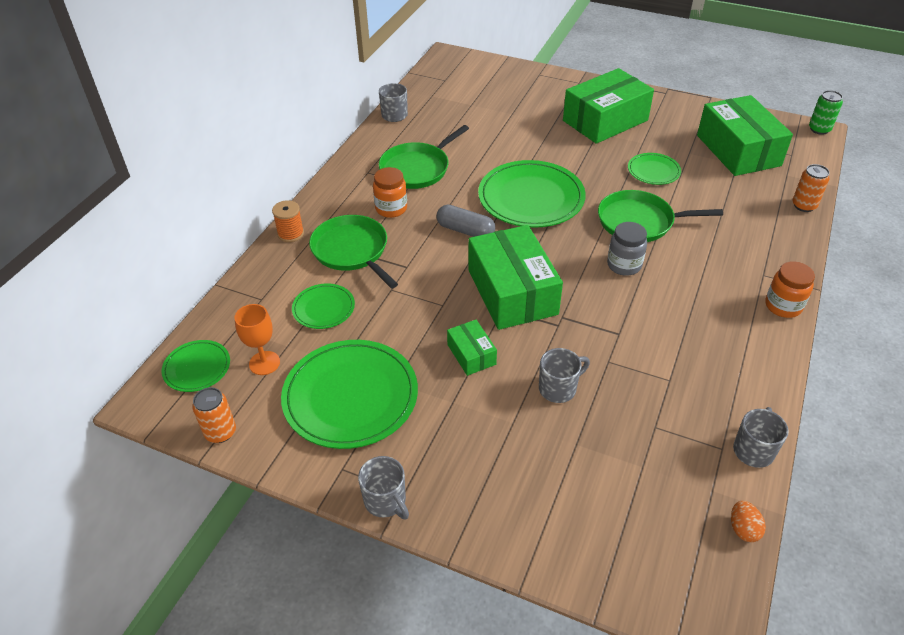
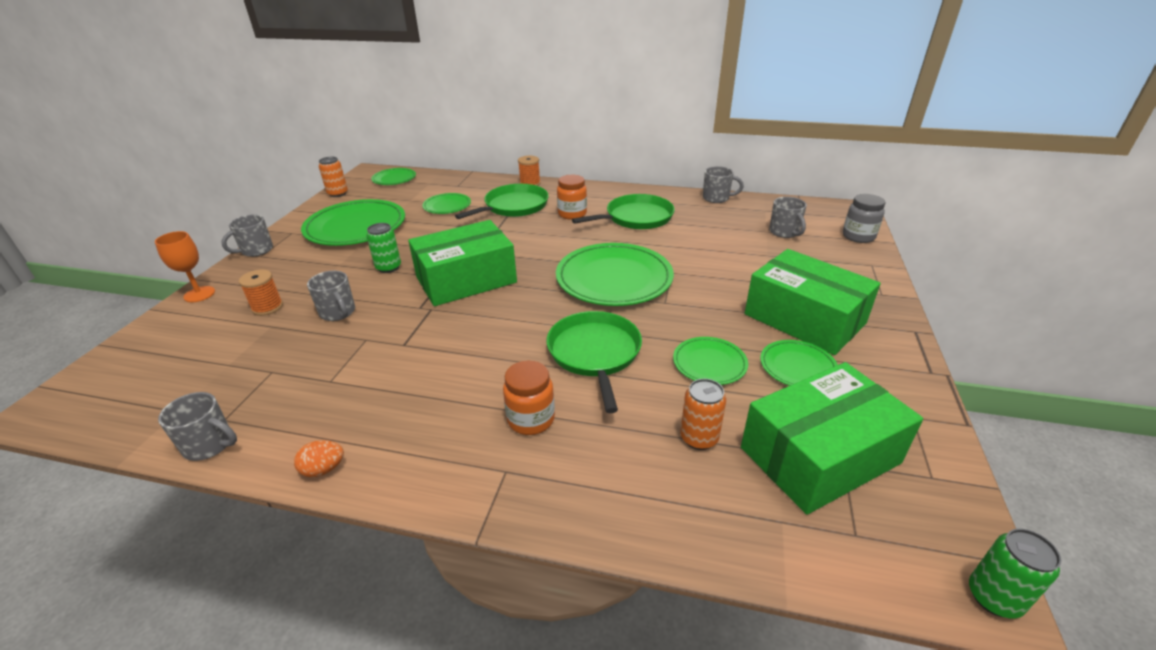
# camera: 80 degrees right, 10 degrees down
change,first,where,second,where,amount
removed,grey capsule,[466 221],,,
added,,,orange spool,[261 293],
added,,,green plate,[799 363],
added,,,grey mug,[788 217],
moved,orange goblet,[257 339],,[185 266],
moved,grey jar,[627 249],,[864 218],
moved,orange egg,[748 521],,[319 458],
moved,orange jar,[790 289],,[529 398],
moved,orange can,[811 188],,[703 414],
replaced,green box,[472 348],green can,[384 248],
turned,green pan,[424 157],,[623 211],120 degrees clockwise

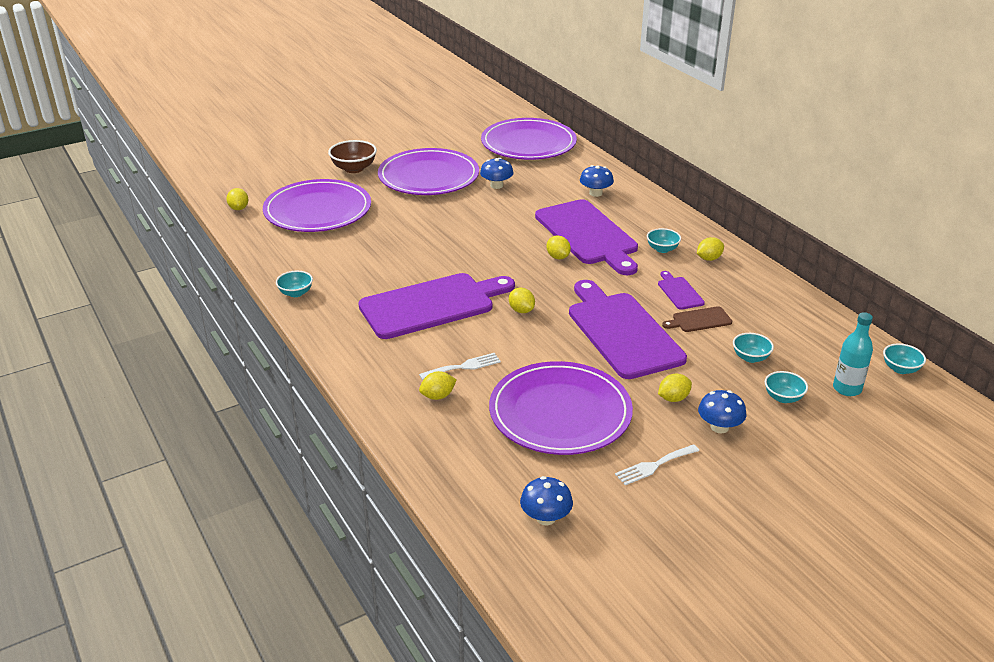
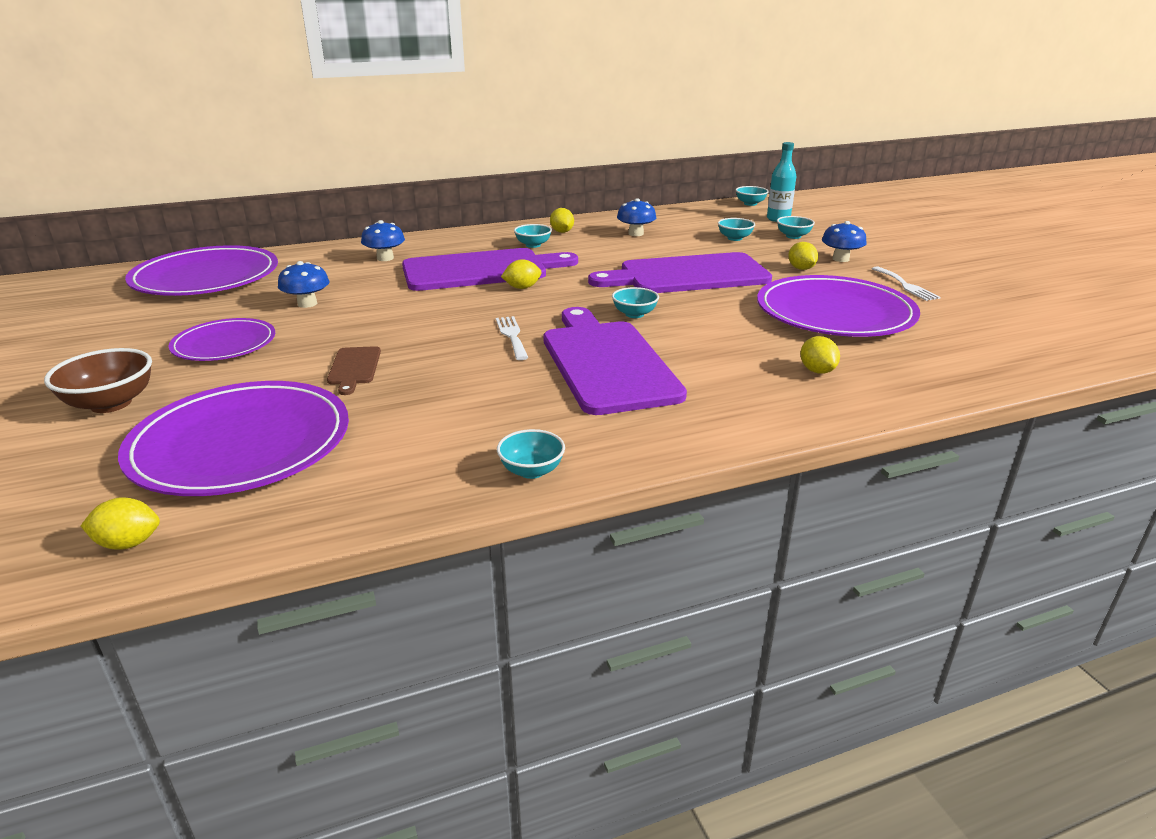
# camera: 80 degrees left, 5 degrees down
change,first,where,second,where,amount
removed,purple cutting board,[681 290],,,
moved,white fork,[460 366],,[512 338],
moved,blue mushroom,[546 500],,[636 217],
moved,brown cutting board,[697 319],,[354 370],
replaced,yellow lemon,[522 300],turquoise bowl,[635 302],
resized,purple plate,[428 171],,[222 339],x0.59

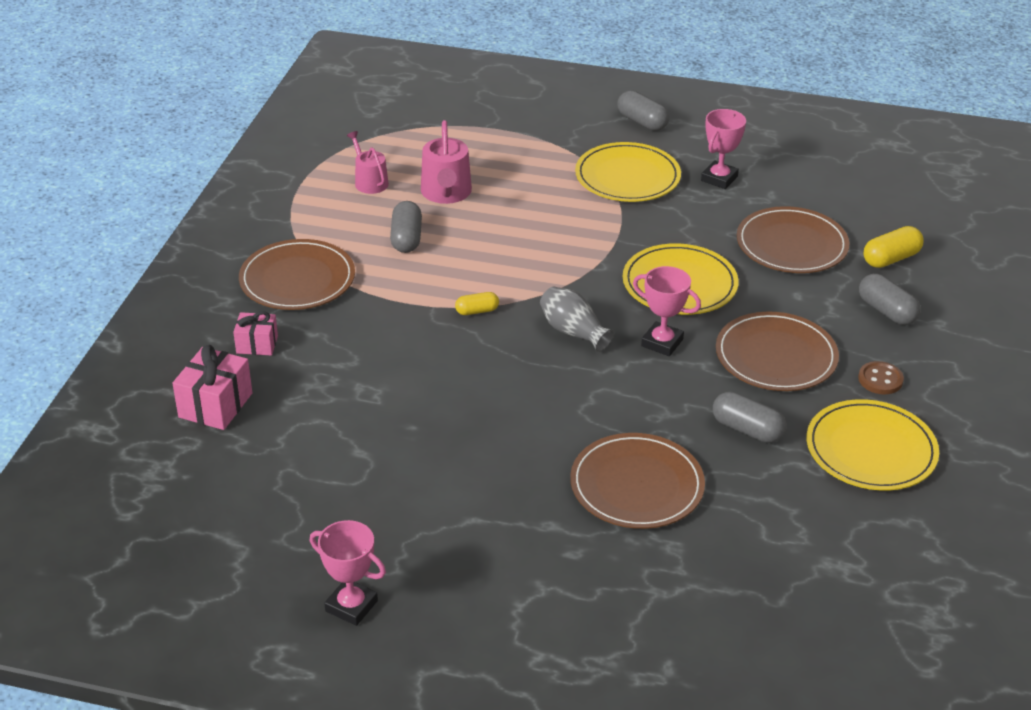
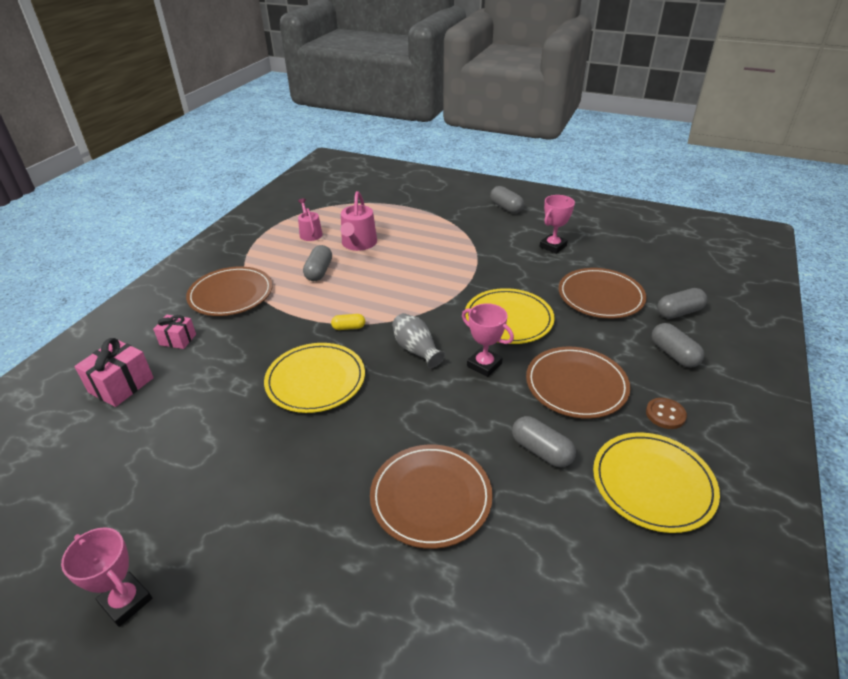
# camera: 10 degrees right, 0 degrees up
change,first,where,second,where,amount
moved,yellow plate,[628 172],,[314 378],
recoloured,yellow capsule,[894 247],grey capsule,[682 303],

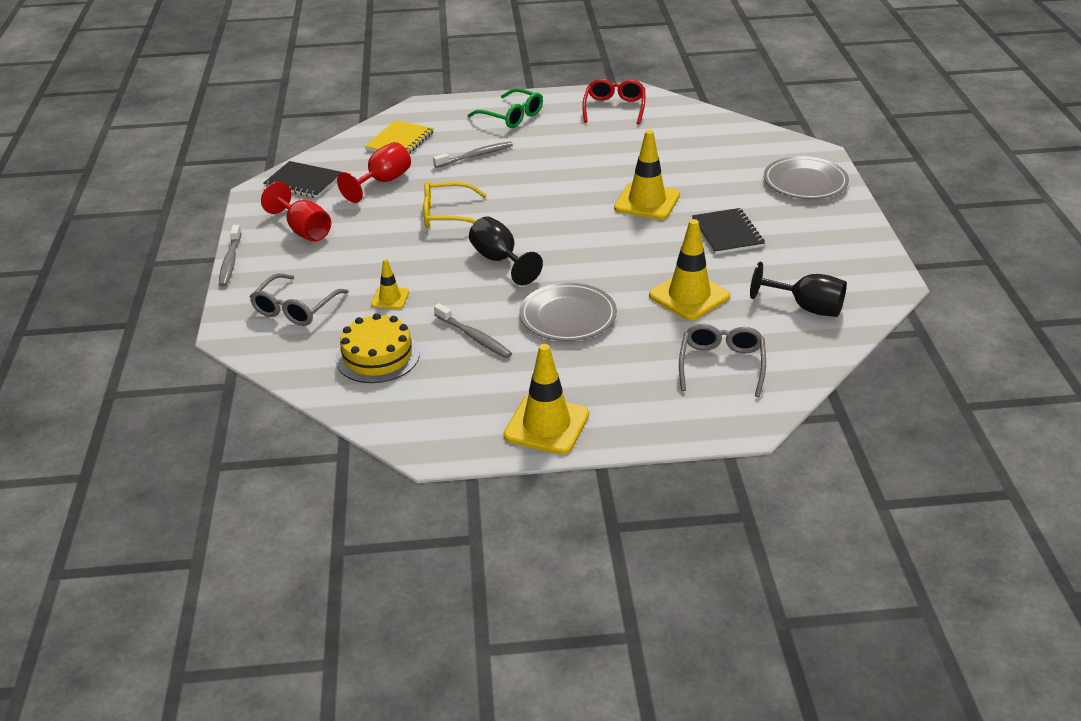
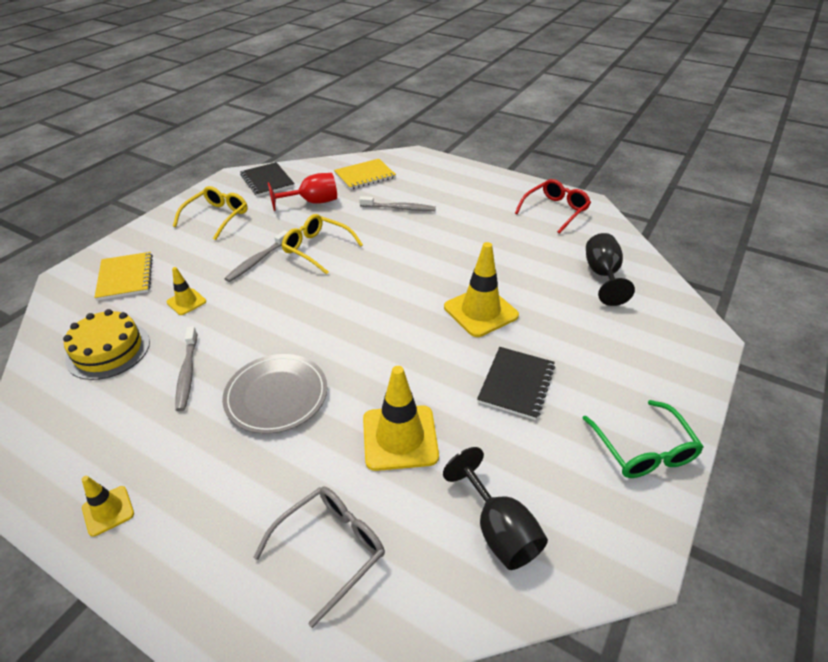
# camera: 35 degrees right, 5 degrees up
change,first,where,second,where,amount
removed,grey plate,[806 177],,,
moved,grey toothbrush,[230 256],,[255 256],
moved,green glasses,[505 108],,[643 439],
moved,black goblet,[506 251],,[610 269],
replaced,grey glasses,[299 299],yellow notebook,[123 276],
replaced,red goblet,[296 212],yellow glasses,[210 213],
resized,yellow traffic cone,[546 399],,[108 506],x0.53

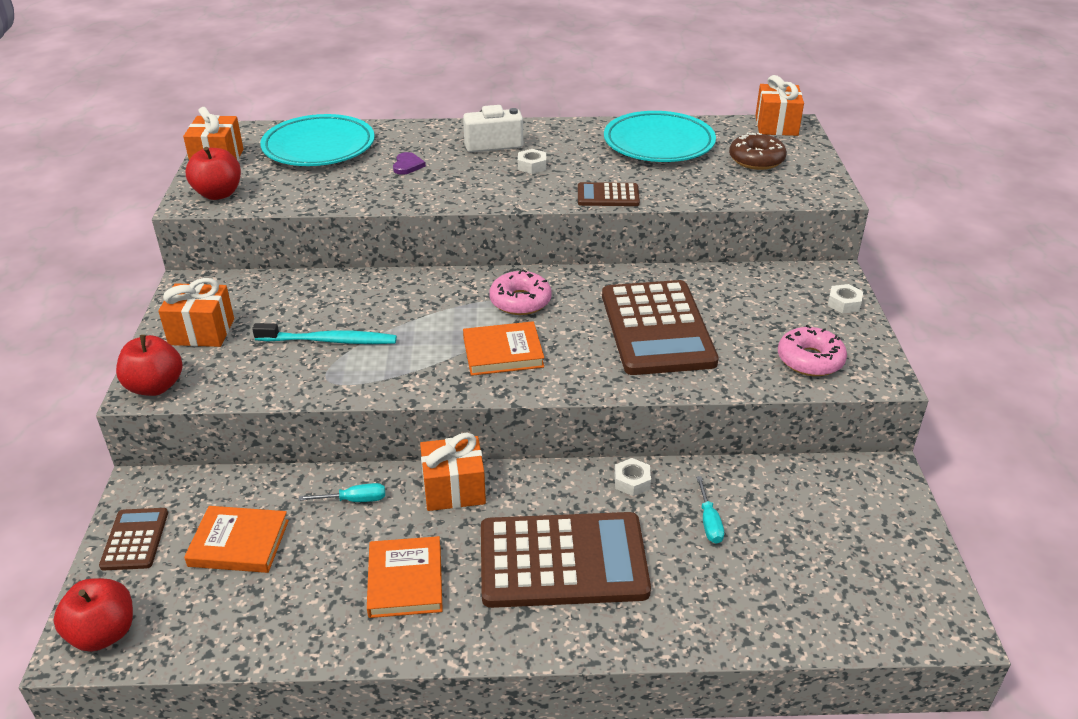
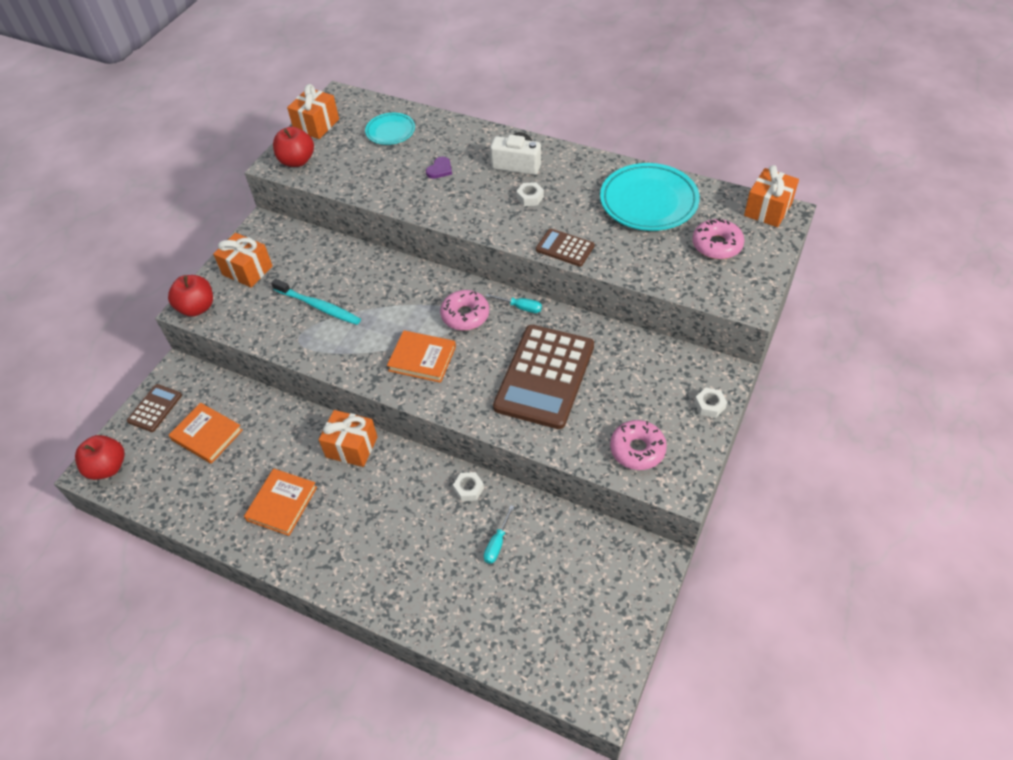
# camera: 30 degrees right, 15 degrees up
change,first,where,second,where,amount
removed,brown calculator,[566 560],,,
moved,turquoise screwdriver,[342 492],,[514 303],
recoloured,brown donut,[758 151],pink donut,[718 238],
resized,turquoise plate,[317 140],,[390 129],x0.56

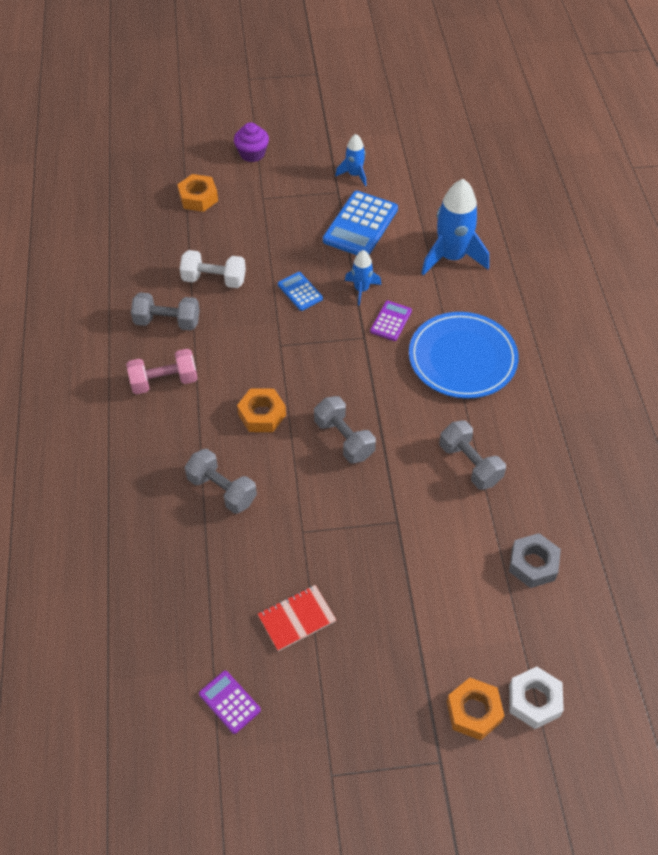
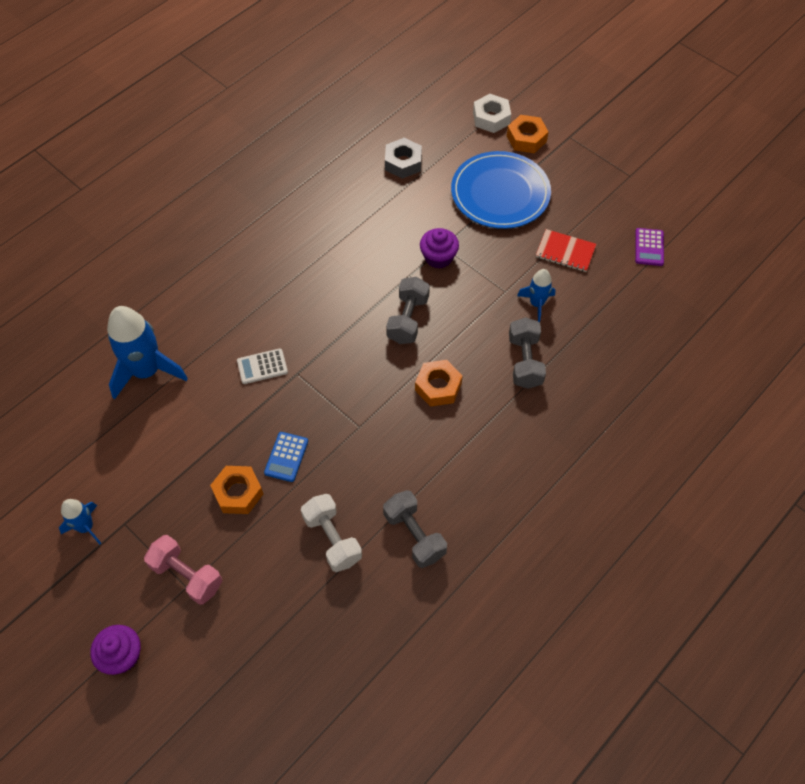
# camera: 130 degrees left, 5 degrees up
change,first,where,second,where,amount
removed,blue calculator,[360 223],,,
removed,grey dumbbell,[473 455],,,
added,,,purple cupcake,[439 248],
moved,pink dumbbell,[162 371],,[183 570],
moved,orange nut,[197 193],,[236 490],
moved,blue rocket,[363 278],,[536 295],
moved,blue plate,[464 355],,[501 190],
recoloured,purple calculator,[391 321],white calculator,[262 366],

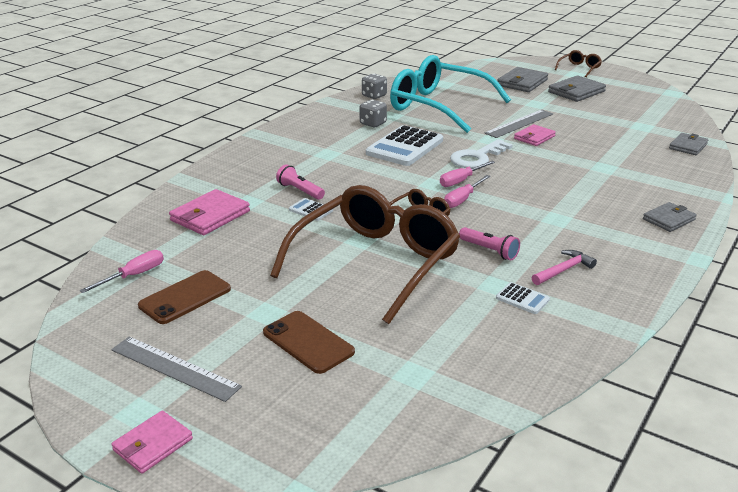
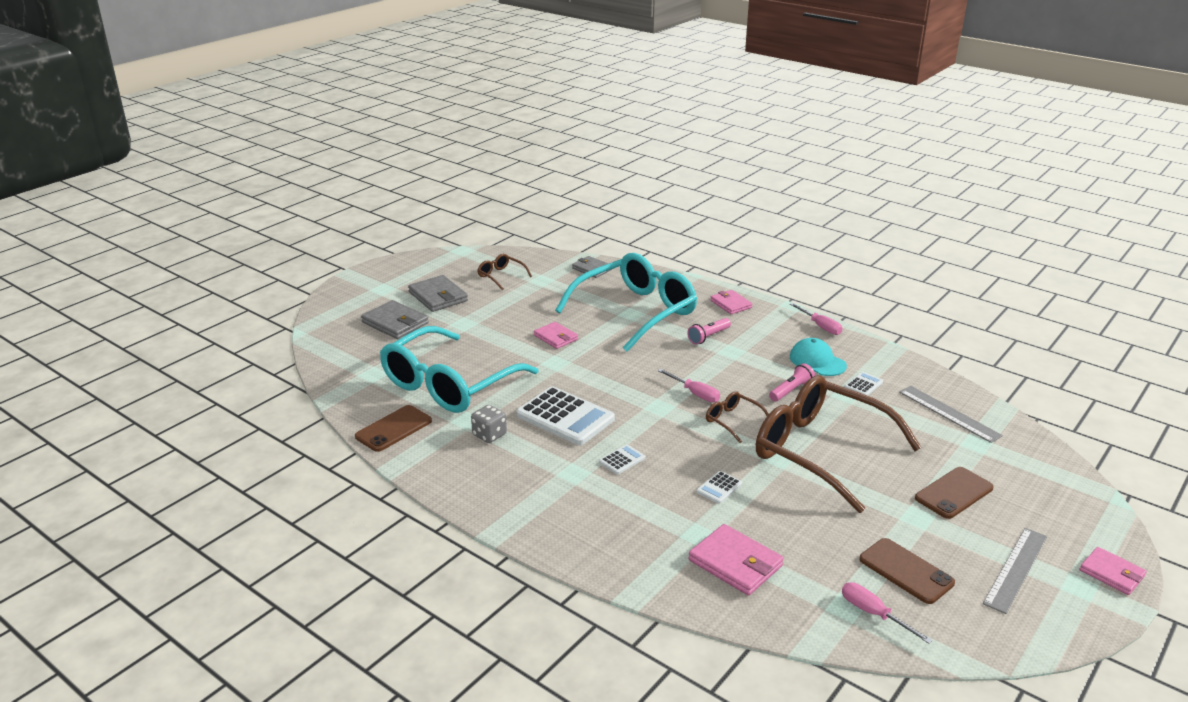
# camera: 85 degrees left, 0 degrees up
change,first,where,second,where,amount
removed,white key,[481 153],,,
added,,,turquoise glasses,[626 302],
added,,,white calculator,[622 459],
moved,pink flashlight,[300 182],,[709 331],
moved,pink screwdriver,[467 174],,[816 319],
moved,grey ruler,[518 124],,[951 414],
moved,brown glasses,[578 63],,[504 272],
replaced,grey dice,[374 86],brown phone,[393 428],
replaced,pink hammer,[564 267],turquoise cap,[818 357],
recoloured,grey wallet,[670 217],pink wallet,[731 302],

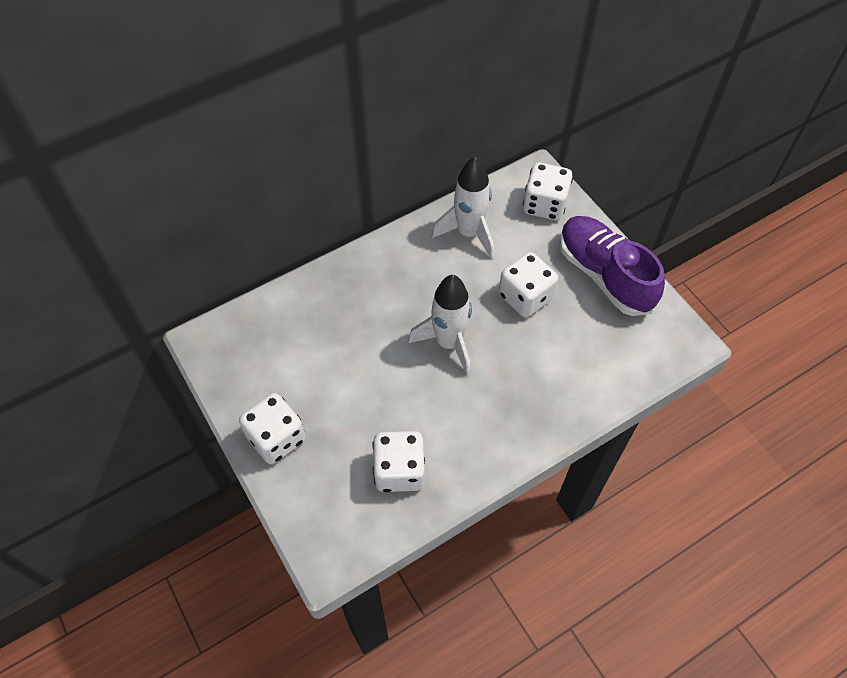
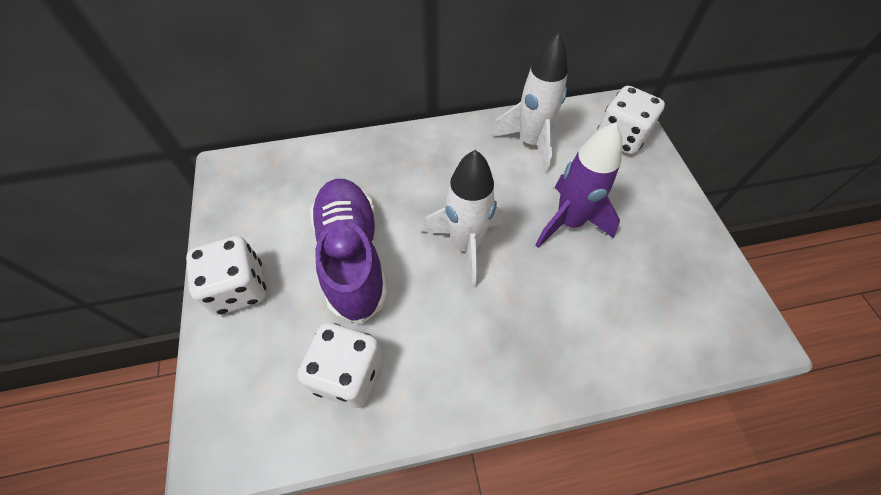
# camera: 20 degrees right, 0 degrees up
change,first,where,second,where,amount
moved,purple shoe,[612 266],,[349 251],
replaced,white dice,[528 285],purple rocket,[578 185],

